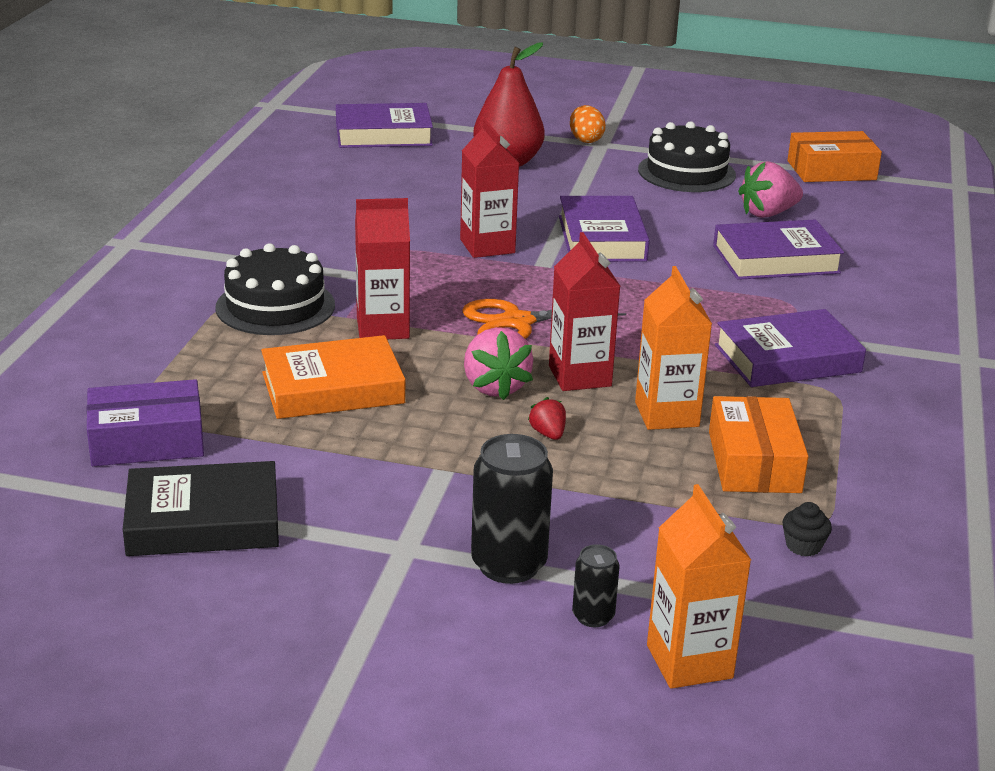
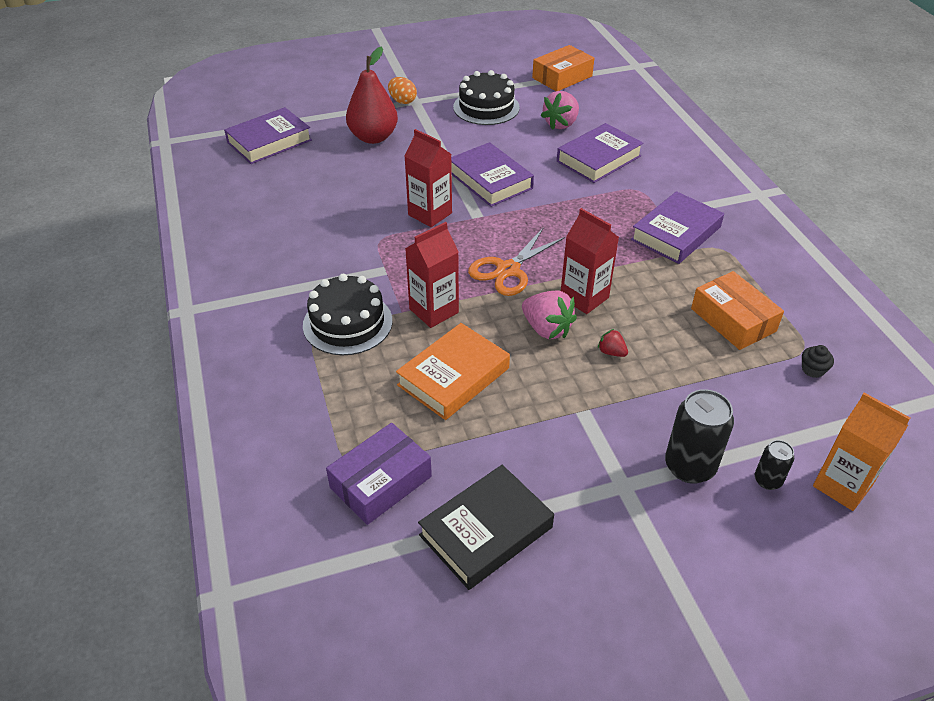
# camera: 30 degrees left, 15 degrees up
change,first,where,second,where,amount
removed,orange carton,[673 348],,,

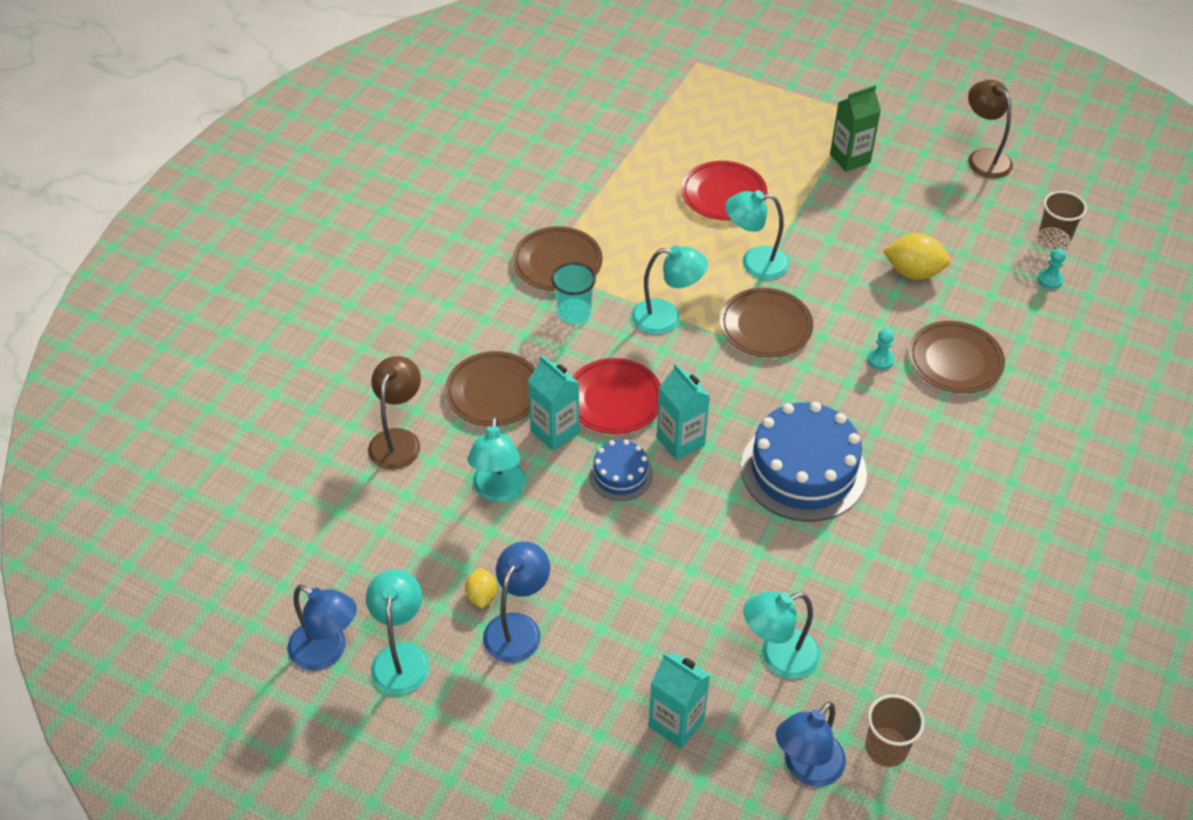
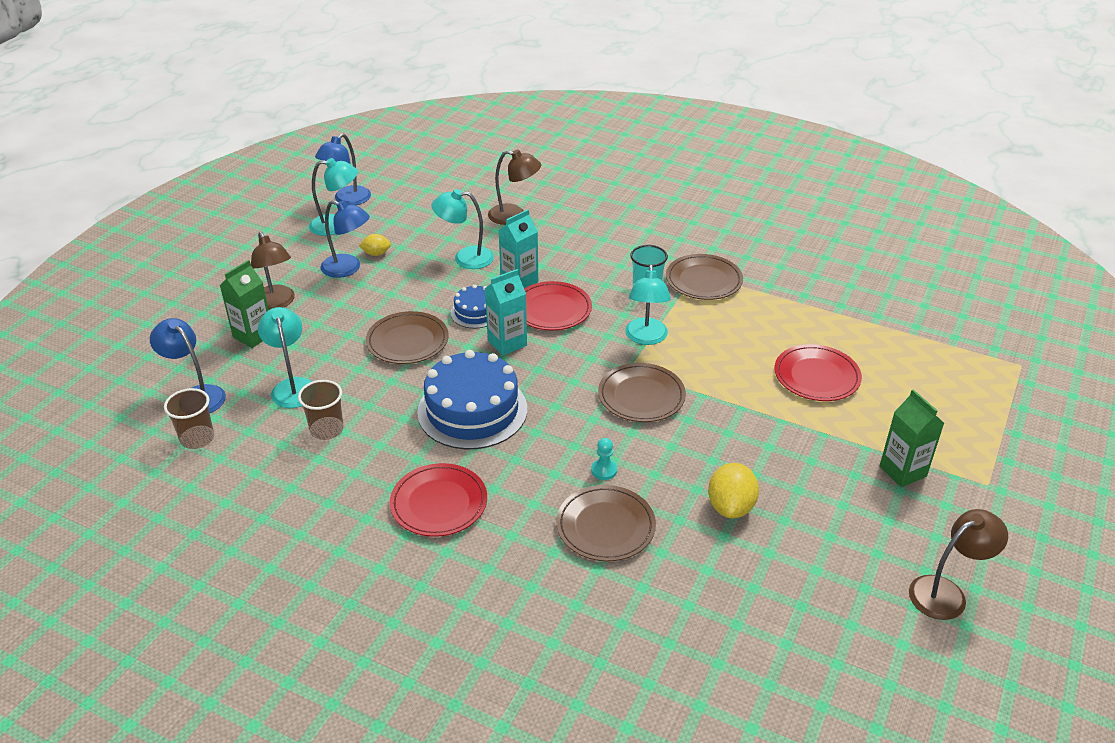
# camera: 90 degrees right, 10 degrees down
change,first,where,second,where,amount
removed,turquoise lamp,[757 235],,,
removed,turquoise pawn,[1051 268],,,
added,,,brown lamp,[273 271],
added,,,red plate,[438 500],
moved,brown plate,[490 388],,[407 337],
moved,brown cup,[1062 220],,[321 410],
recoloured,turquoise carton,[679 700],green carton,[244 304],

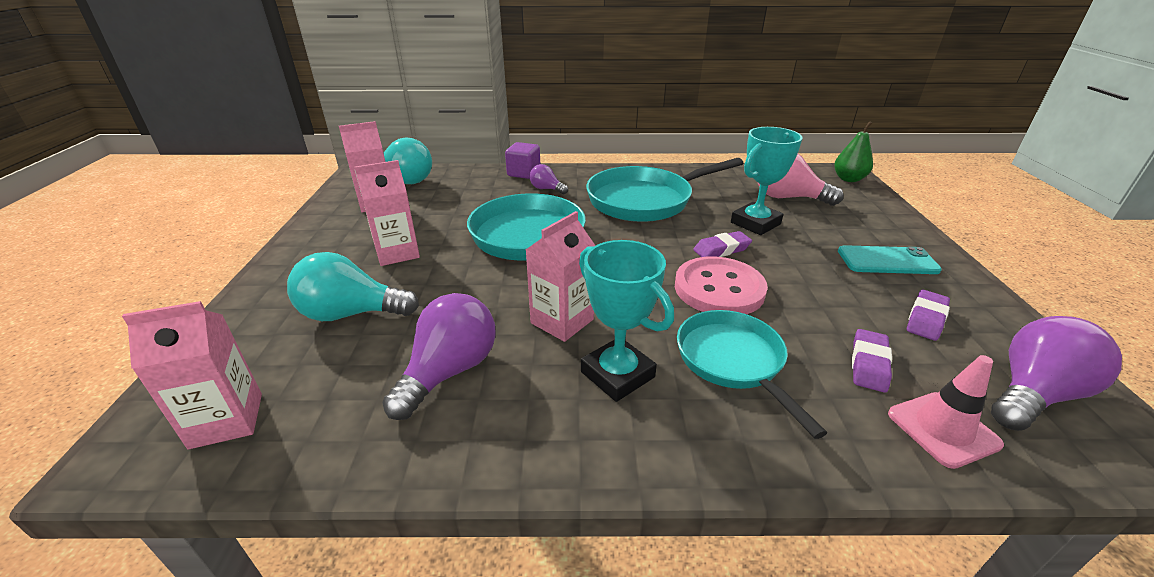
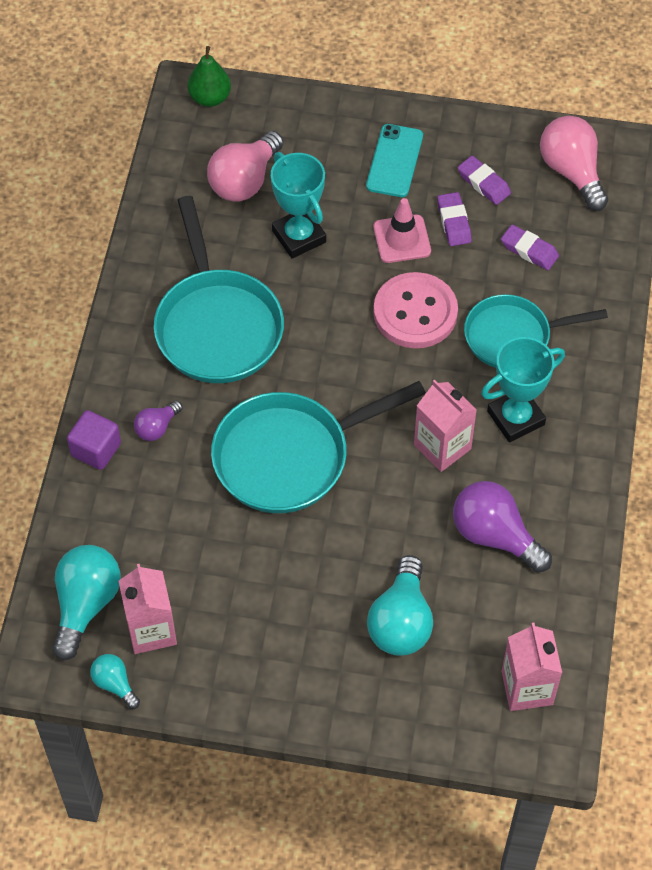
# camera: 80 degrees left, 25 degrees up
change,first,where,second,where,amount
removed,pink carton,[387 213],,,
added,,,turquoise light bulb,[115 681],
moved,purple eraser,[722 244],,[454 219],
moved,pink traffic cone,[946 412],,[402 230],
recoloured,purple light bulb,[1056 373],pink light bulb,[574 163],

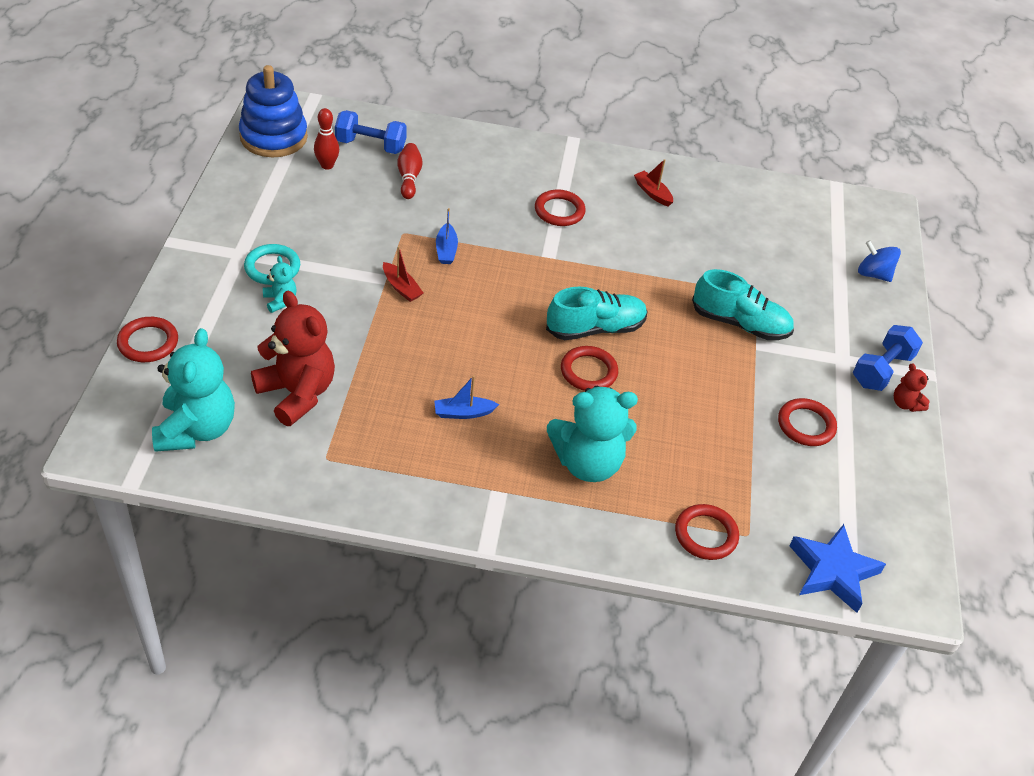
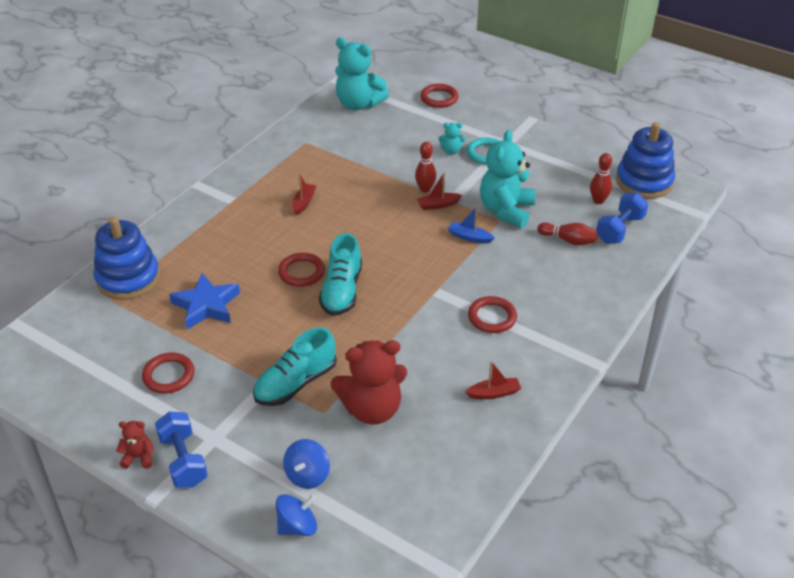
# camera: 120 degrees right, 5 degrees down
change,first,where,second,where,amount
added,,,blue spinning top,[306 464],
added,,,red bowling pin,[425 167],
moved,red teddy bear,[293 358],,[369 382],
moved,turquoise teddy bear,[592 434],,[507 179],
moved,blue star,[837 568],,[204 301],
replaced,red ring,[707 532],blue stacking toy,[126 258],
recoloured,blue boat,[466 397],red boat,[304 194],

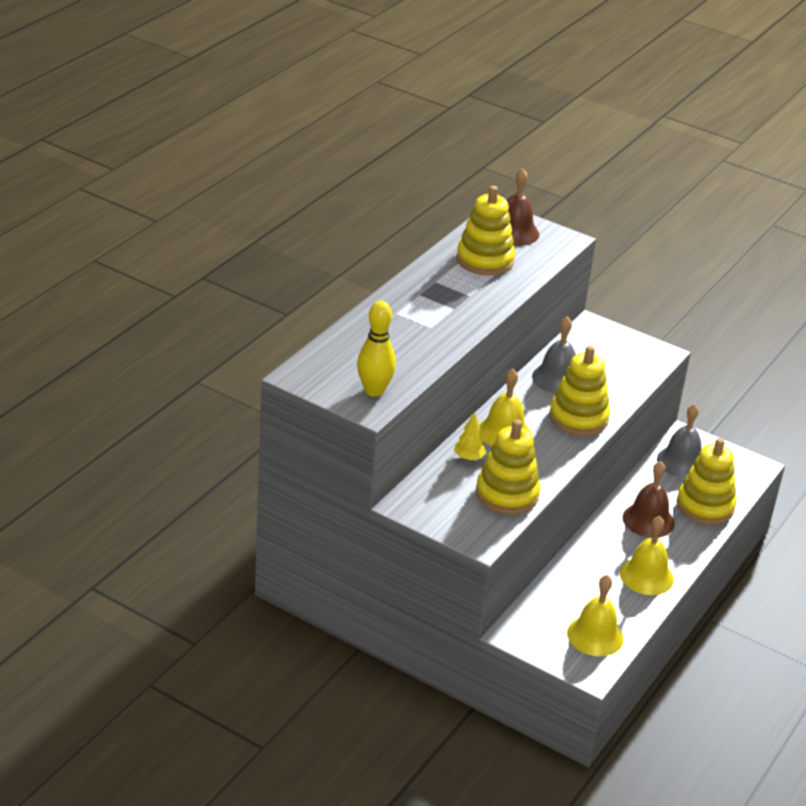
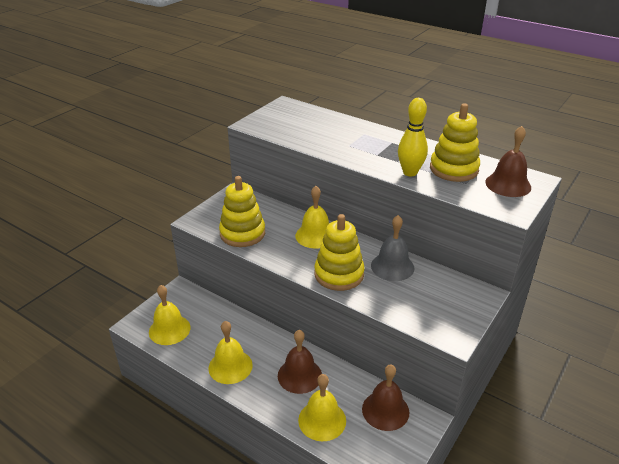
# camera: 95 degrees right, 0 degrees up
change,first,where,second,where,amount
removed,yellow tree,[470 436],,,
moved,yellow bowling pin,[376 349],,[413 137],
replaced,yellow stacking toy,[707 481],yellow bell,[322 407],
recoloured,grey bell,[679 441],brown bell,[385 397],

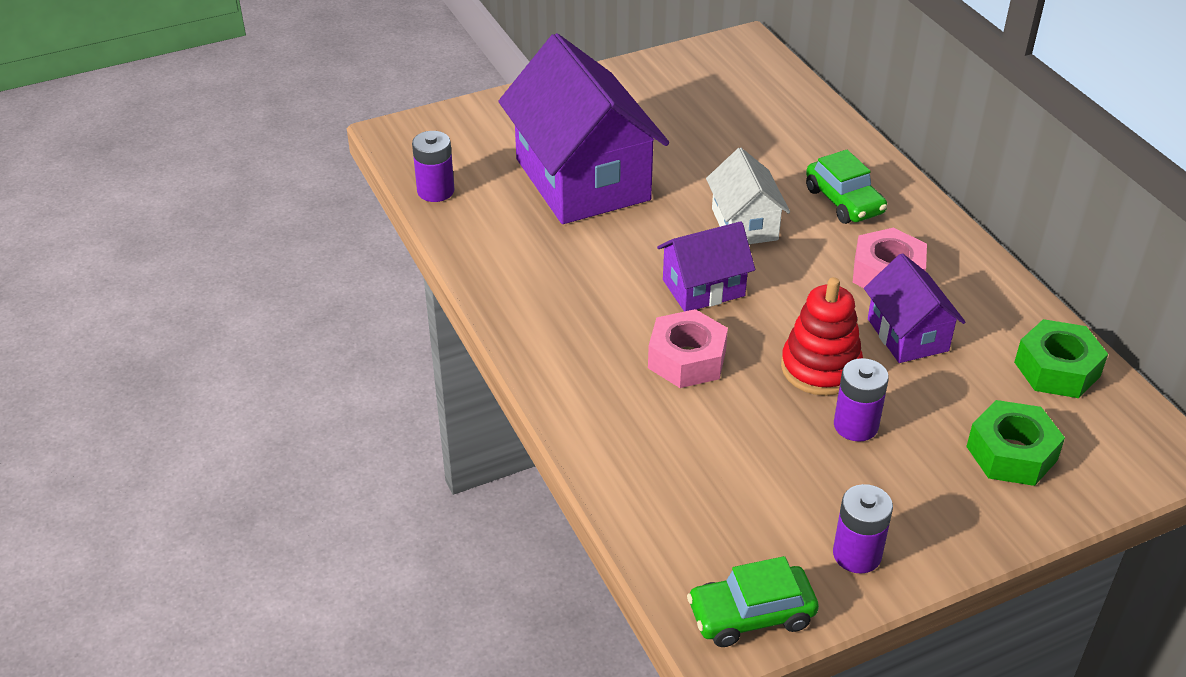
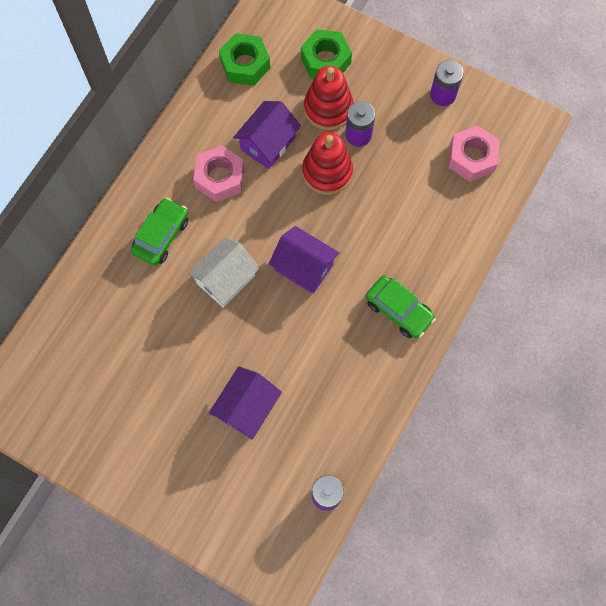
# camera: 125 degrees left, 30 degrees up
change,first,where,second,where,amount
added,,,red stacking toy,[329 98],
moved,pink nut,[688 348],,[474 153],
moved,green car,[753 601],,[400 306],
resized,purple house,[584 128],,[245 403],x0.51

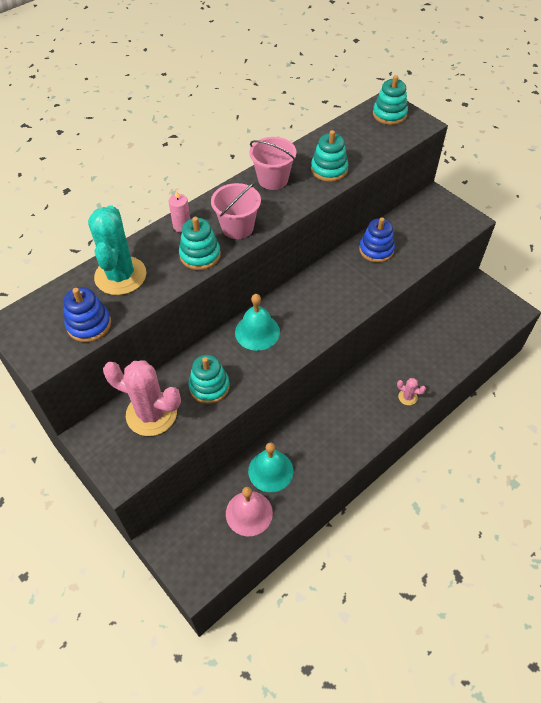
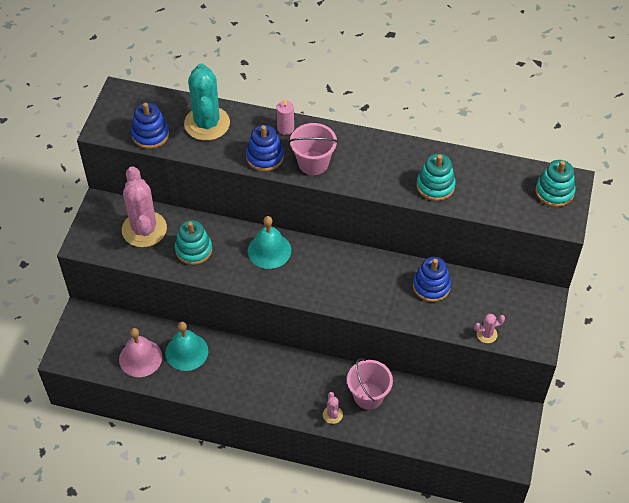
# camera: 55 degrees right, 0 degrees up
change,first,where,second,where,amount
added,,,pink cactus,[489 328],
moved,pink bucket,[273 163],,[370 384],
recoloured,turquoise stacking toy,[200 243],blue stacking toy,[265 148],
turned,turquoise cactus,[117 250],,[207 102],60 degrees counterclockwise

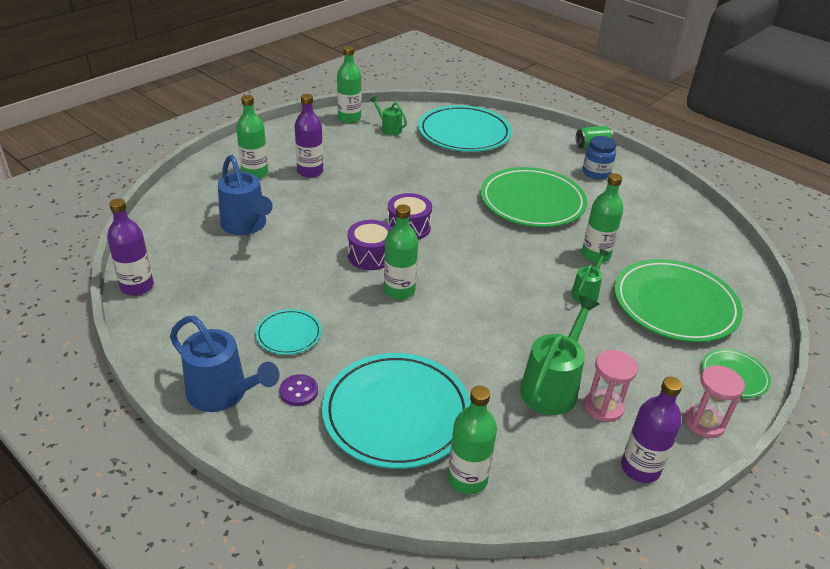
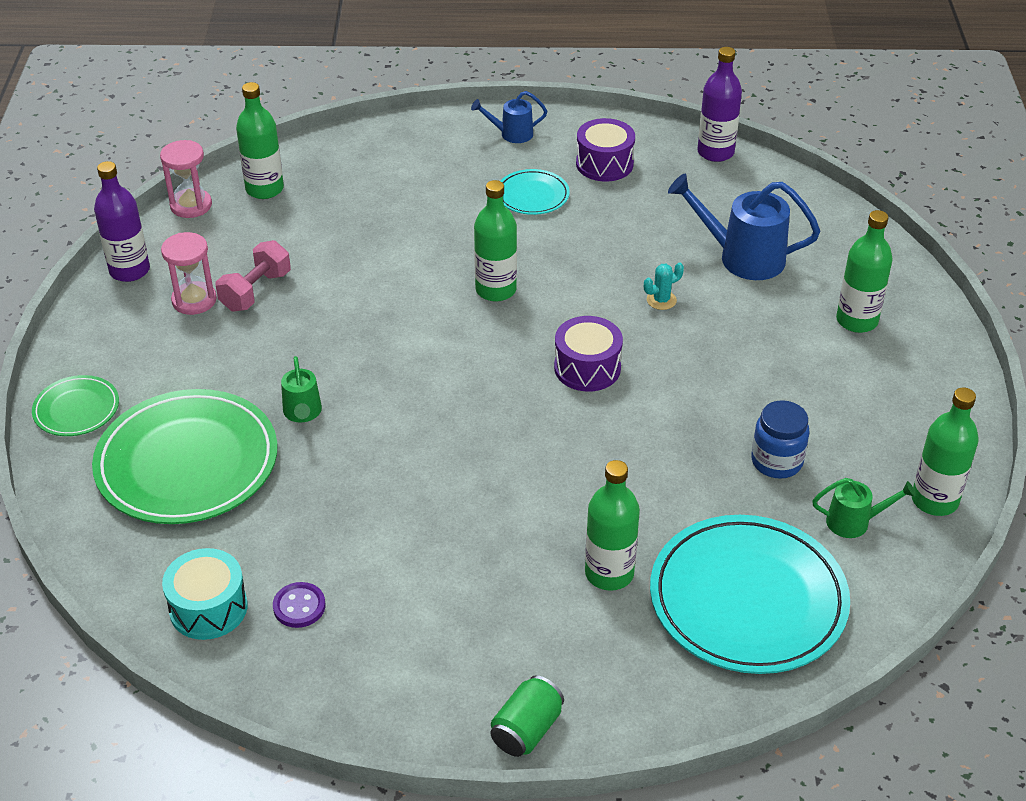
# camera: 140 degrees right, 5 degrees up
change,first,where,second,where,amount
removed,purple bottle,[309 136],,,
removed,turquoise plate,[396 411],,,
removed,green plate,[534 197],,,
added,,,turquoise drum,[205 594],
added,,,turquoise cactus,[664 286],
moved,purple button,[298 390],,[299 605],
moved,purple drum,[370 245],,[605 150],
moved,green bottle,[602 218],,[612 525],
moved,blue jar,[599 158],,[780 439],
moved,pink hourglass,[715 401],,[186 179],
replaced,green watering can,[560 355],pink dumbbell,[253 275],
resized,blue watering can,[224 364],,[509 117],x0.55

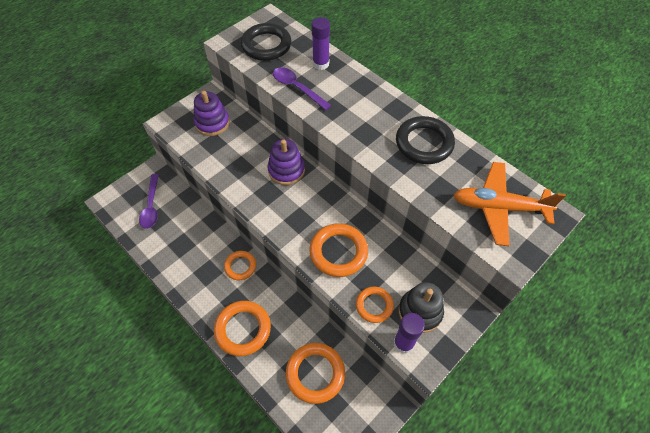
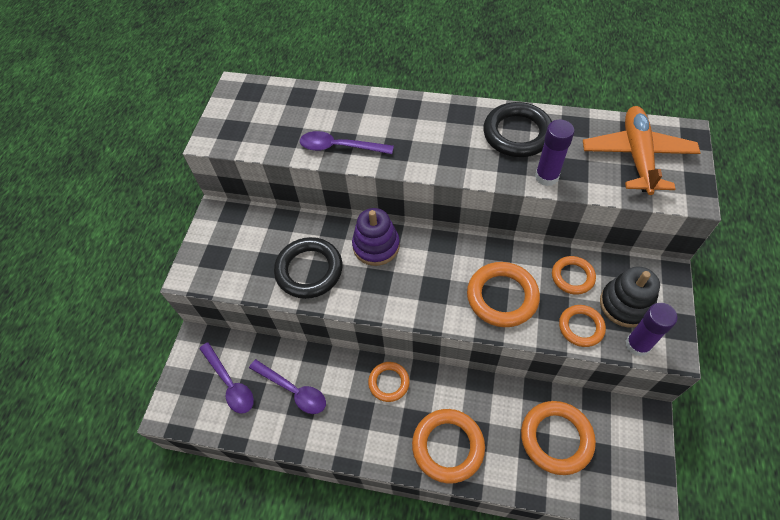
# camera: 30 degrees left, 0 degrees up
change,first,where,second,where,amount
removed,purple stacking toy,[212 113],,,
added,,,purple spoon,[287 386],
added,,,orange ring,[574 275],
moved,black ring,[266 42],,[308 268],
moved,purple glue stick,[320 43],,[555 153],
turned,orange plane,[510 204],,[641 150],120 degrees clockwise

